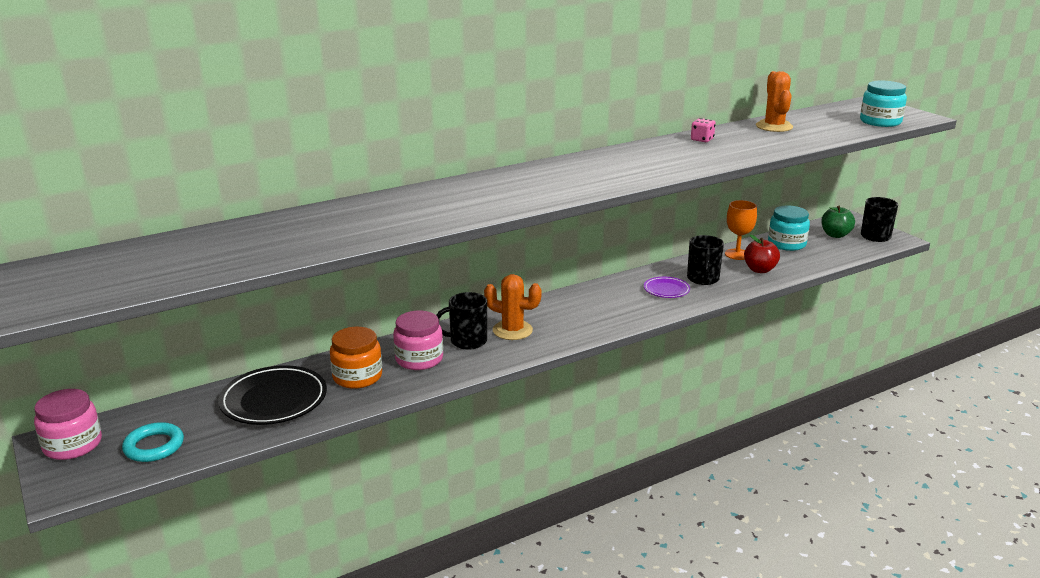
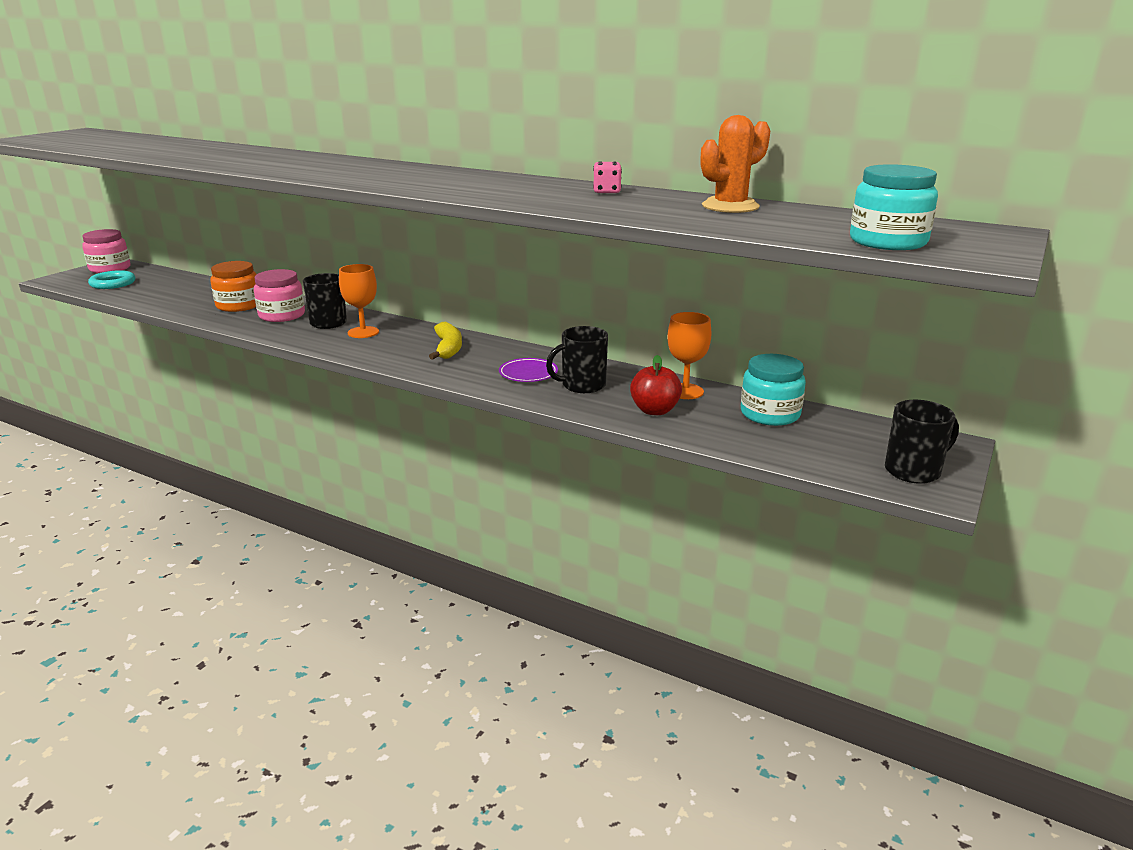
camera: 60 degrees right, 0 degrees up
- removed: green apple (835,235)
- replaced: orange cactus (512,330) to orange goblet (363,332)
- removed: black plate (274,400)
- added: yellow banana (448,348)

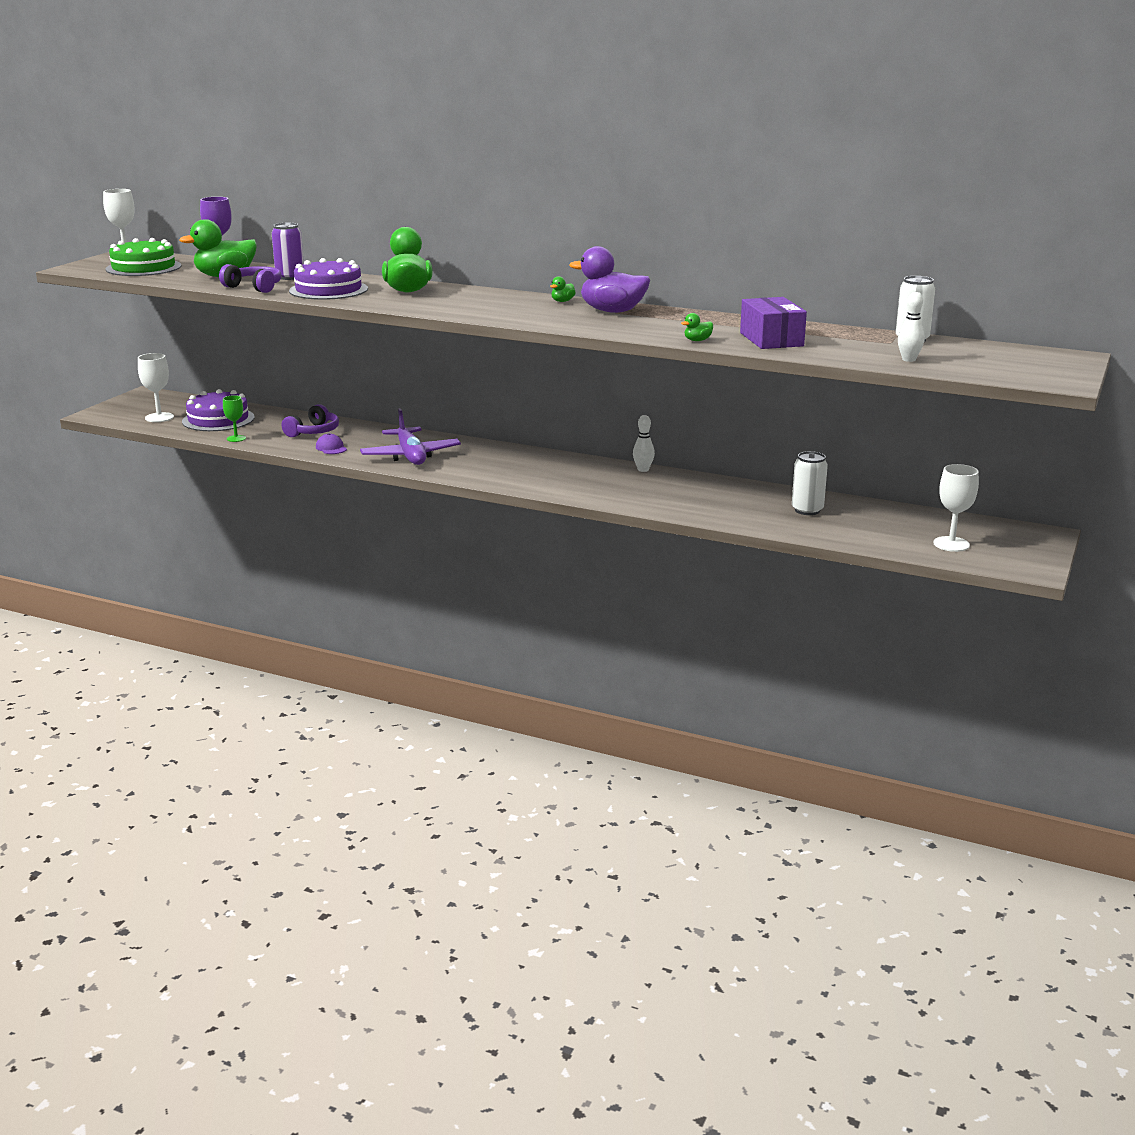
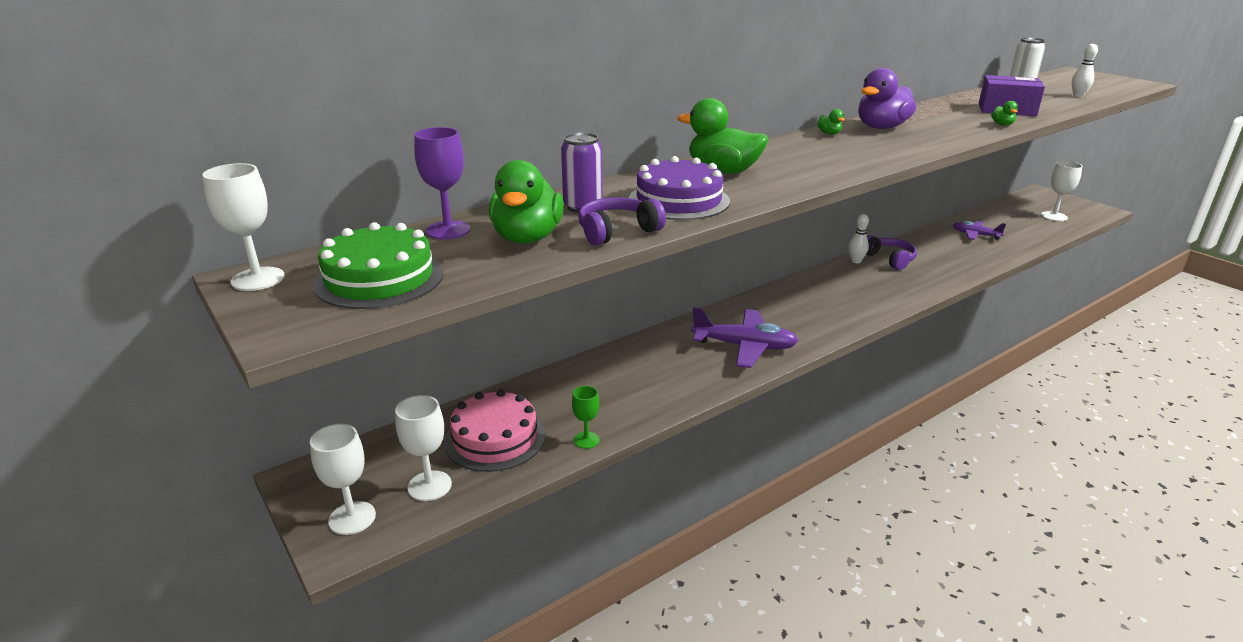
camera: 60 degrees left, 5 degrees up
- recoloured: purple cake (218,419) to pink cake (495,438)
- moved: purple headphones (313,432) to (889,259)
- removed: purple cap (331,448)
- replaced: white can (807,510) to purple plane (975,235)
- added: white goblet (352,518)

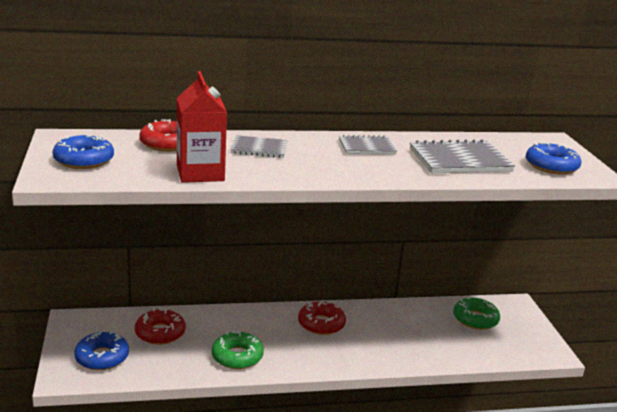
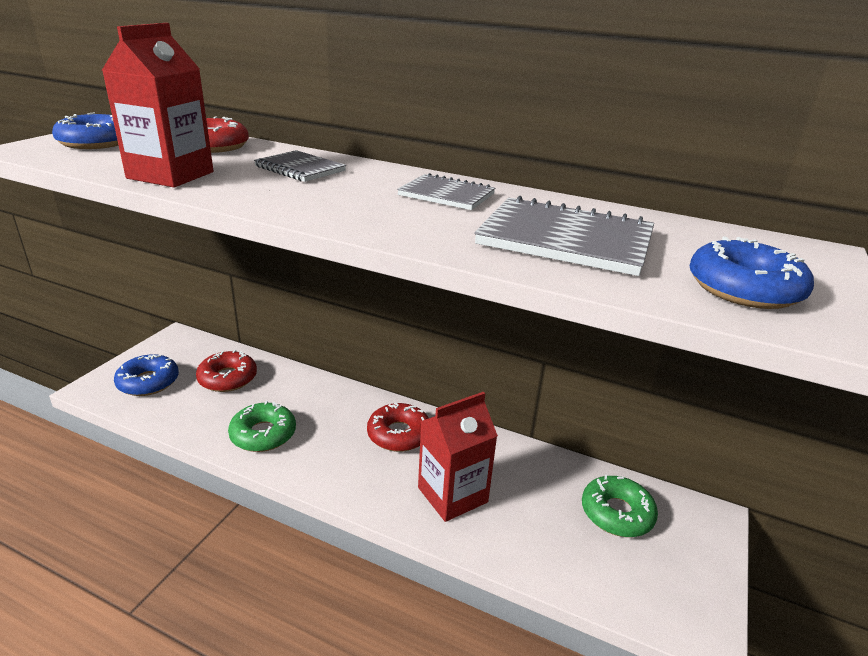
camera: 35 degrees right, 5 degrees up
- added: red carton (452,495)

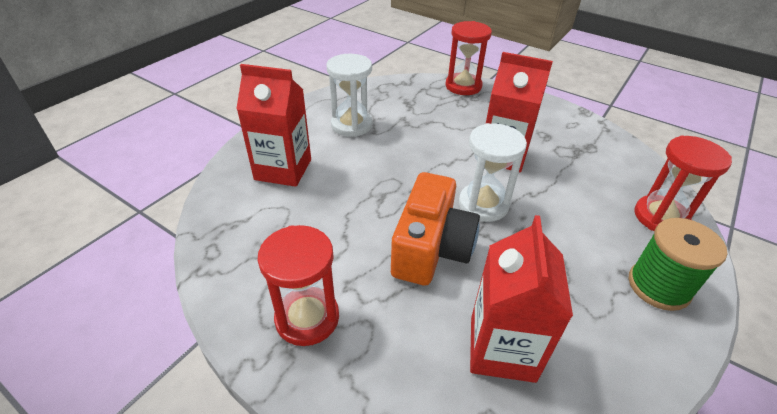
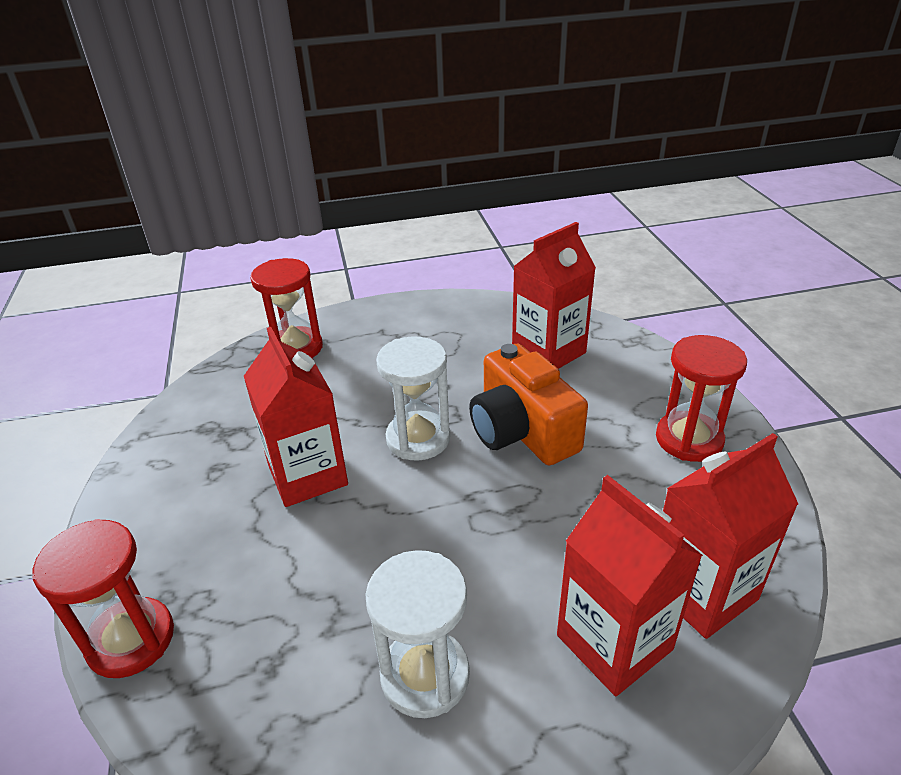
camera: 135 degrees left, 5 degrees down
- turned: orange camera (431,248) = (522,431) 90 degrees counterclockwise
- removed: green spool (658,286)
- added: red carton (701,591)

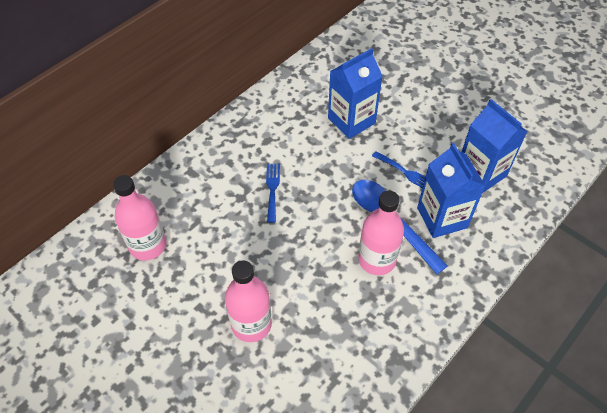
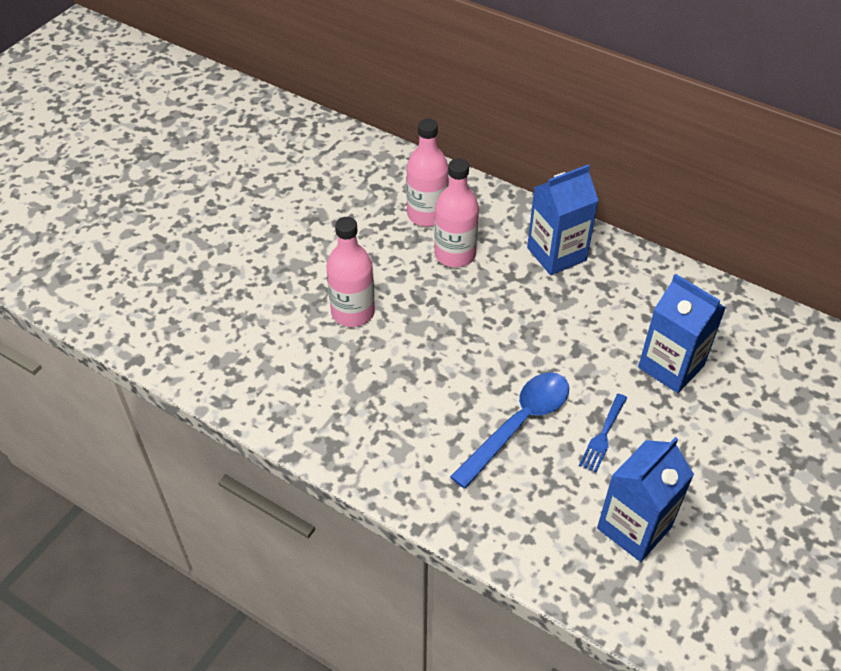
camera: 80 degrees right, 5 degrees down
- moved: blue carton (442,218) to (556,254)
- removed: blue fork (272,189)
- moved: pink bottle (377,260) to (455,254)

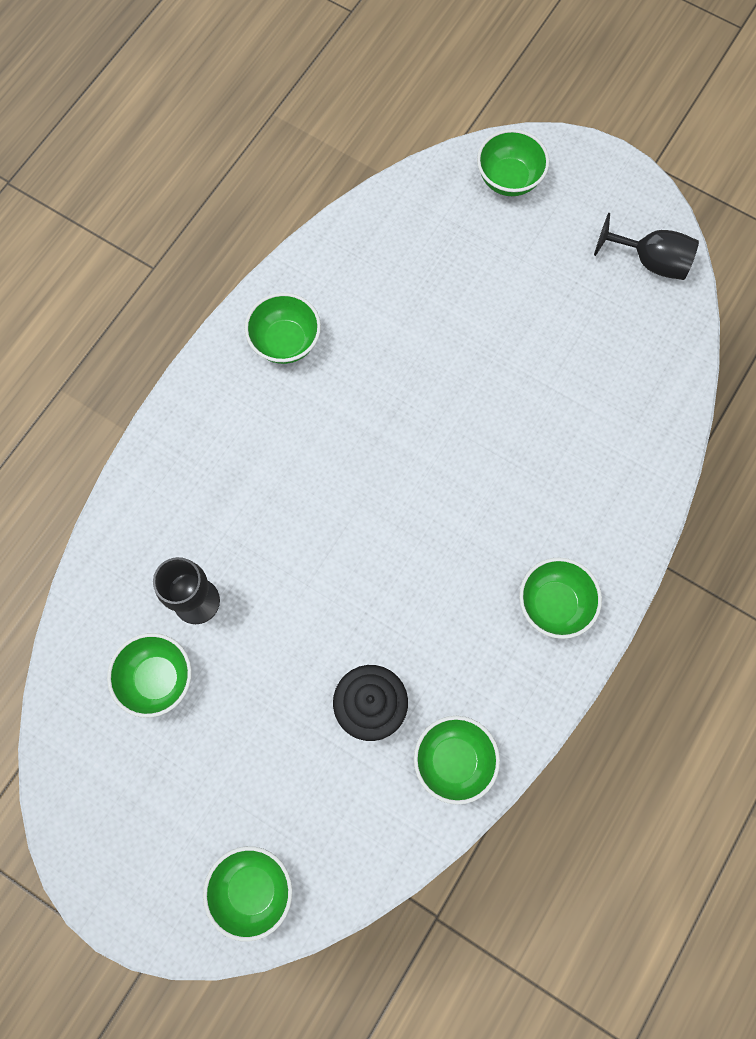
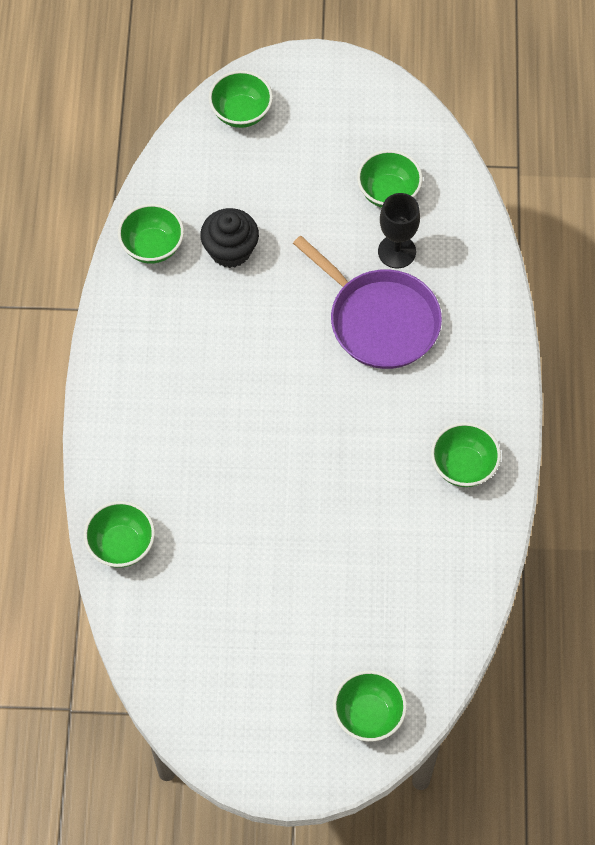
camera: 150 degrees right, 10 degrees down
- removed: black goblet (650,261)
- moved: green bowl (554,604) to (121,545)
- added: purple pan (379,320)

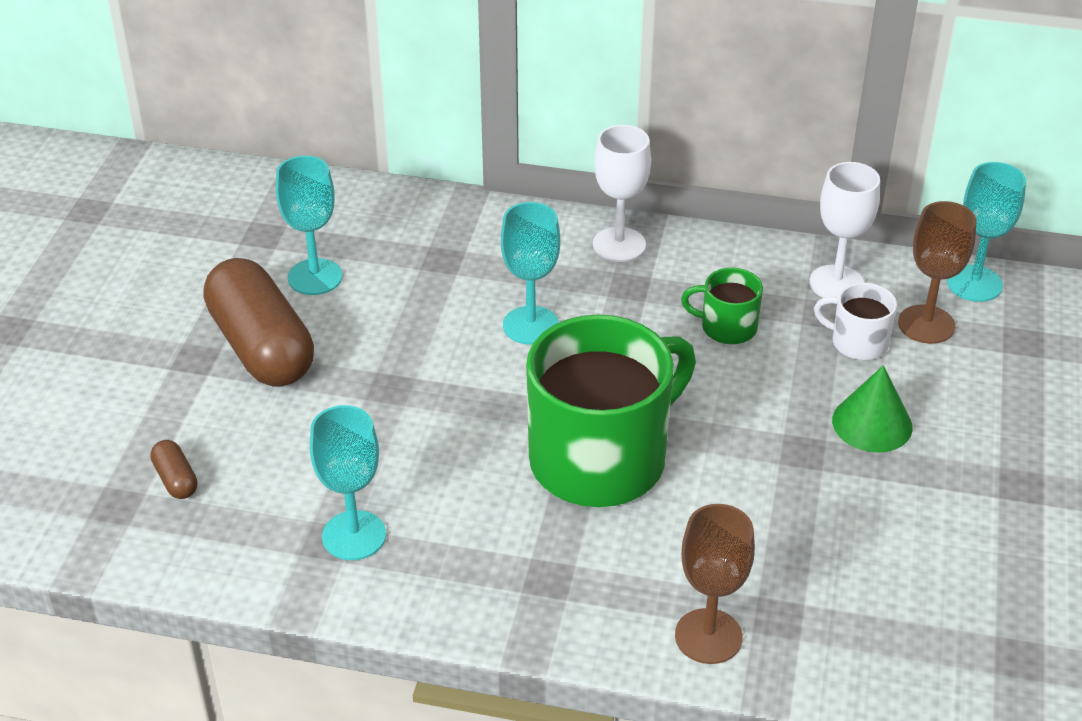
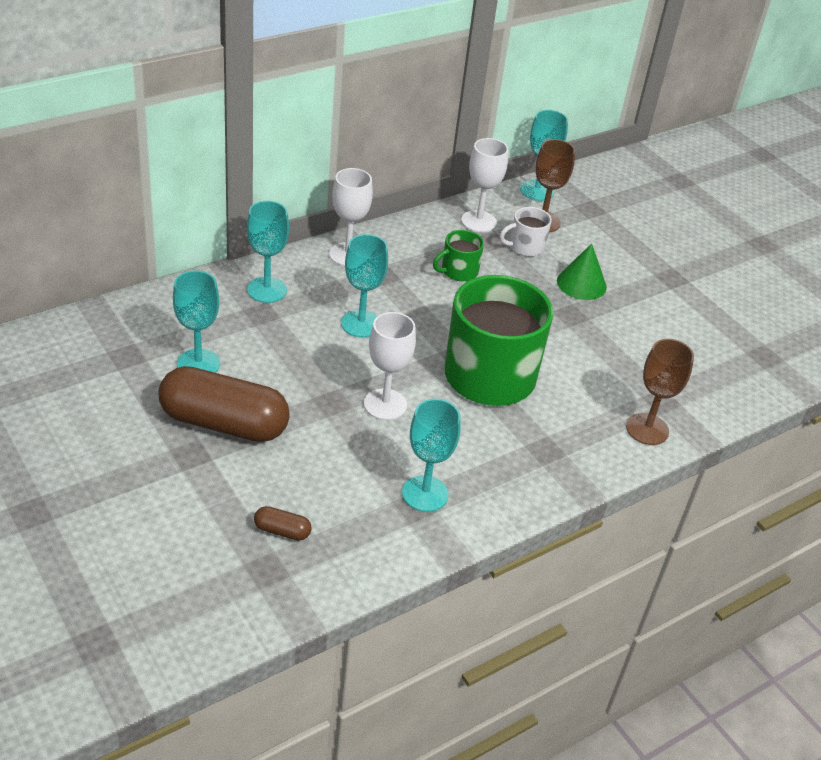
camera: 50 degrees left, 0 degrees up
- added: turquoise goblet (267,290)
- added: white goblet (385,404)

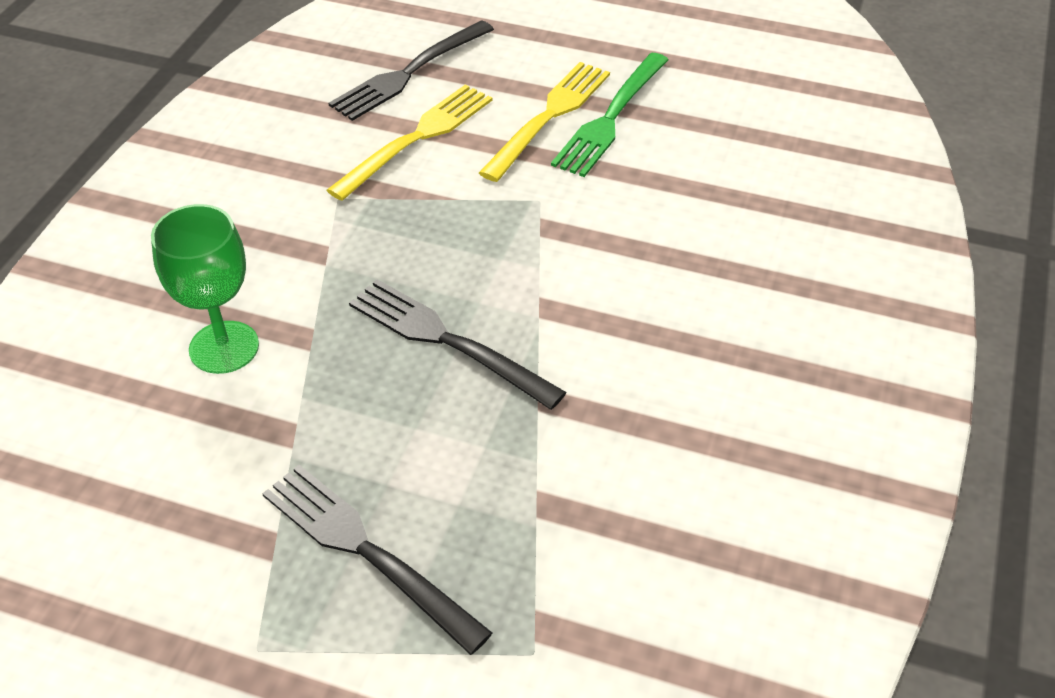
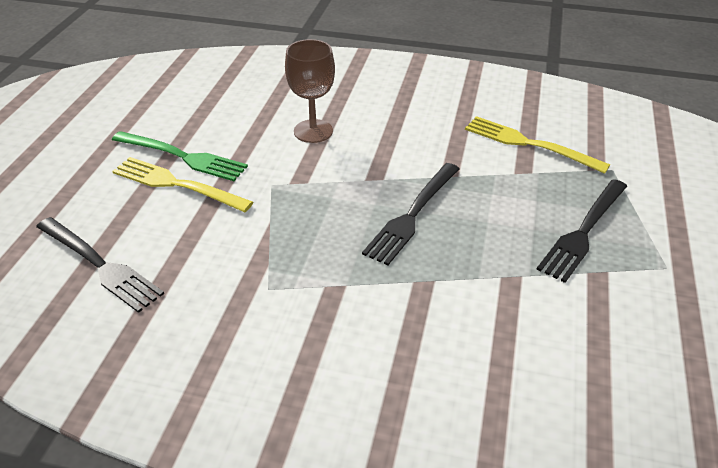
camera: 95 degrees left, 5 degrees down
- moved: yellow fork (417,138) to (528,144)
- removed: green goblet (224,347)
- added: brown goblet (313,131)

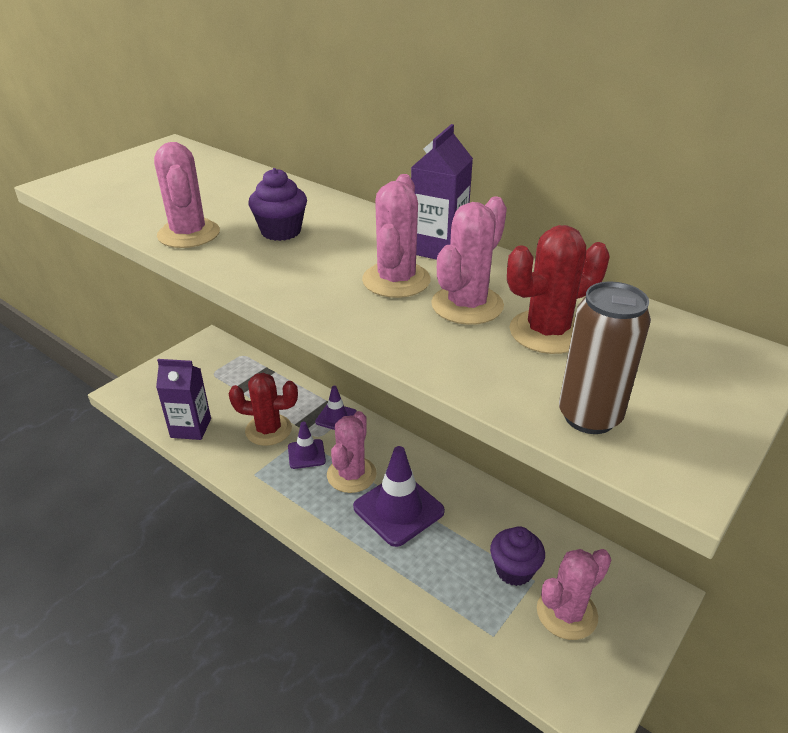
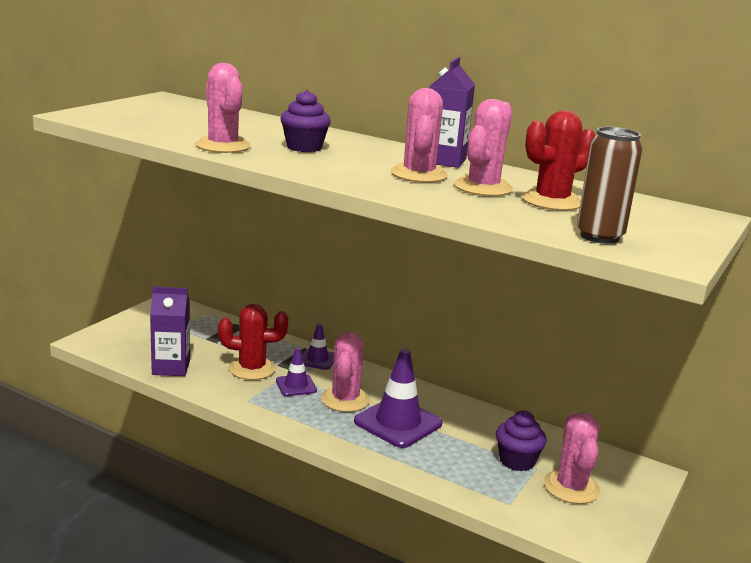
camera: 10 degrees left, 15 degrees down
- turned: pink cactus (566,613) = (571,487) 45 degrees counterclockwise

